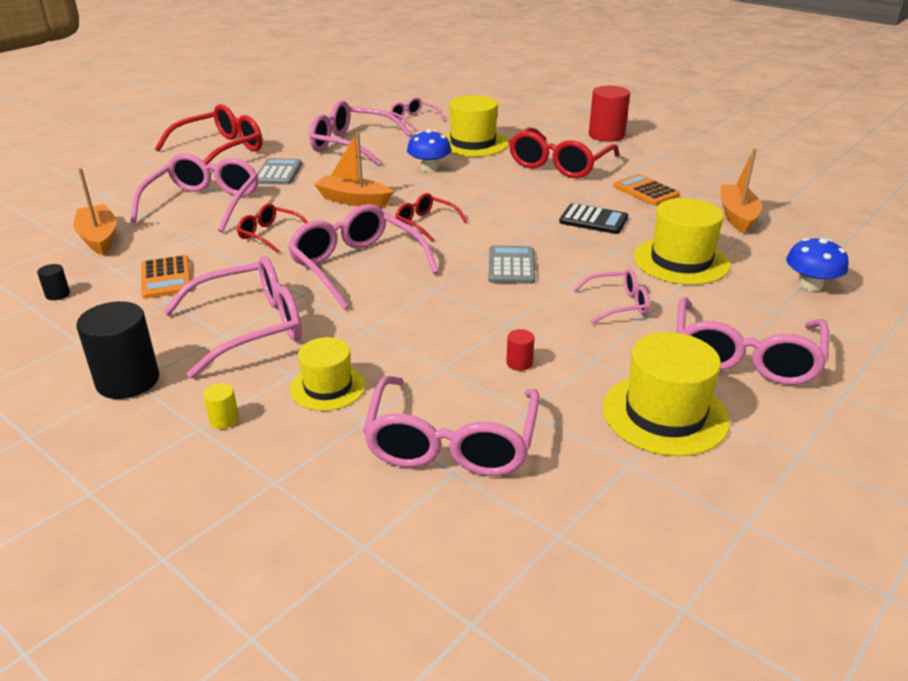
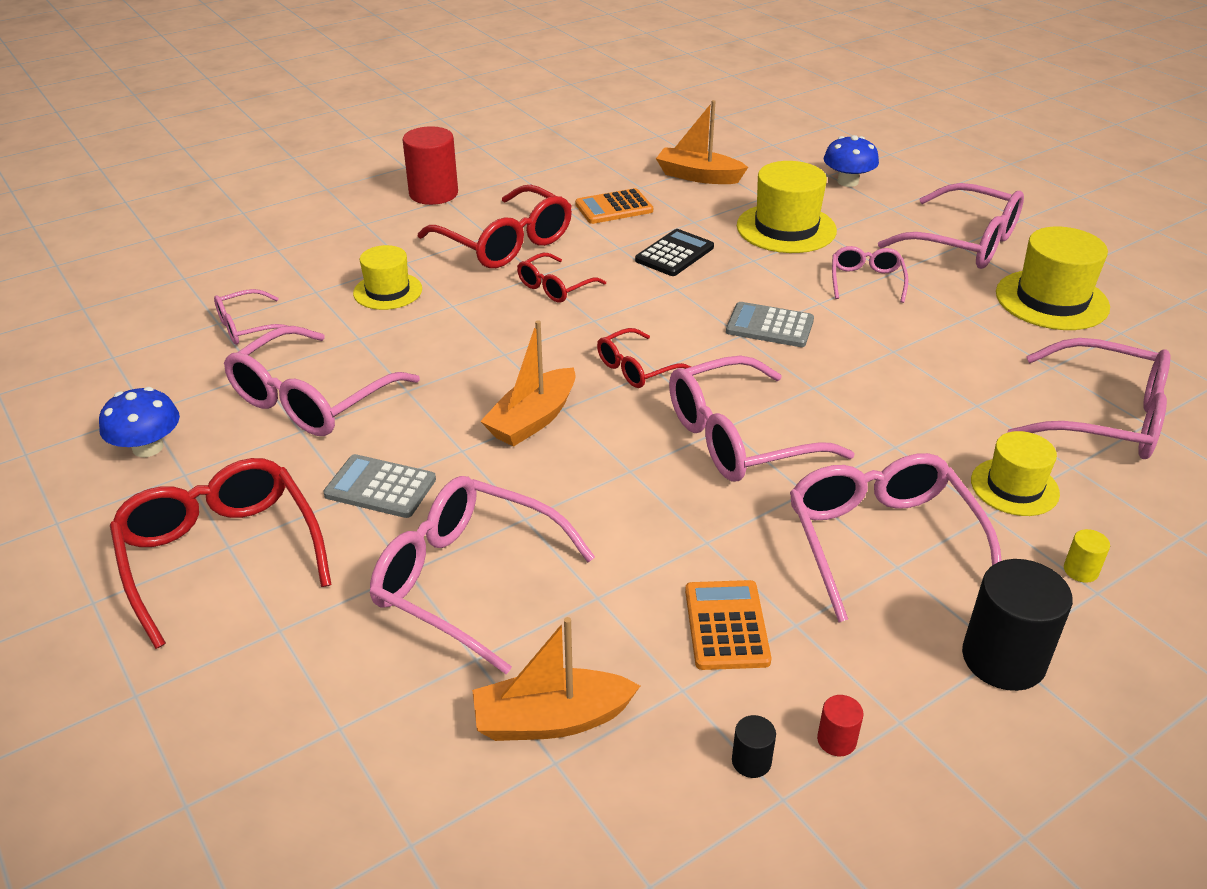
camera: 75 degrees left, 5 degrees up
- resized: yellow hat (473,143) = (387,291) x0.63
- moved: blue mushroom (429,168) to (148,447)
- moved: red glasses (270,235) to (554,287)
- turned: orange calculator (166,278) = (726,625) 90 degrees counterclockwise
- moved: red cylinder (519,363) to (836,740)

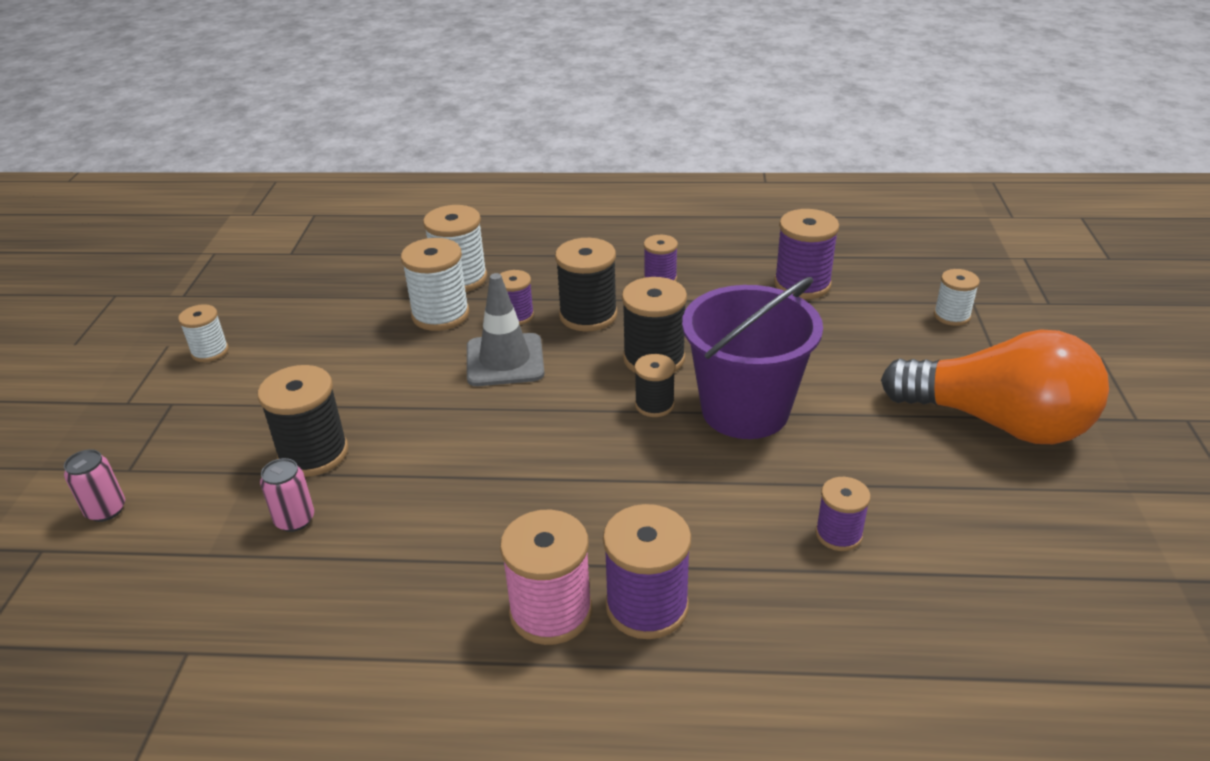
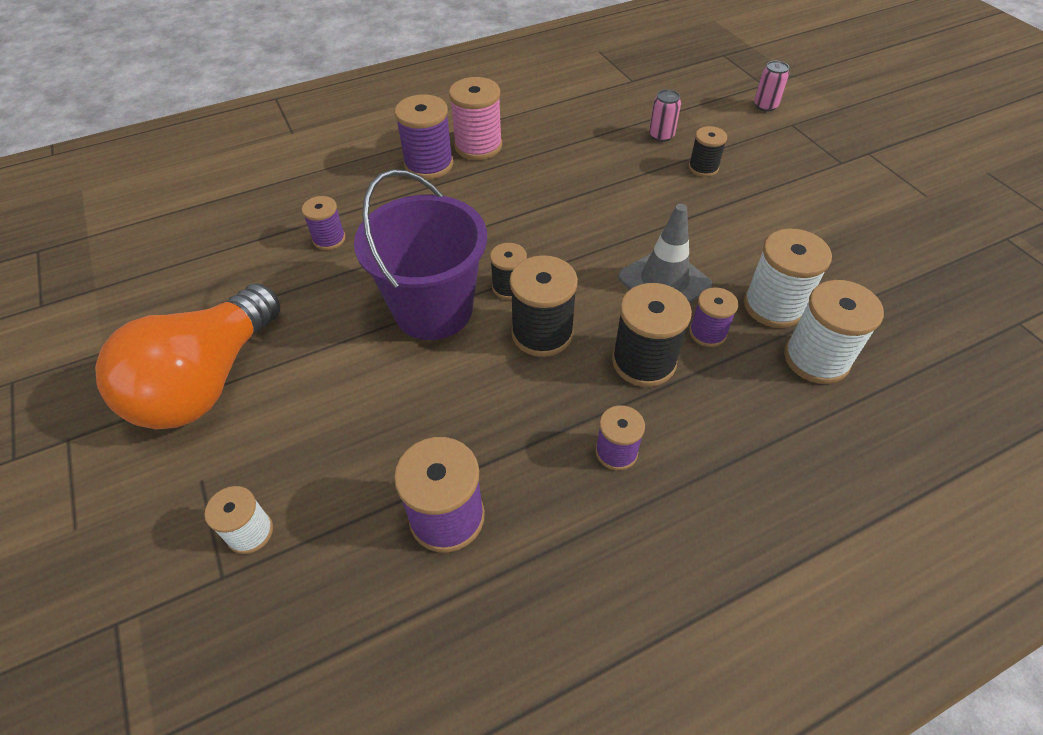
camera: 150 degrees right, 15 degrees up
- removed: white spool (210,351)
- turned: orange light bulb (997,422) = (207,381) 60 degrees counterclockwise
- resized: black spool (313,454) = (703,168) x0.60

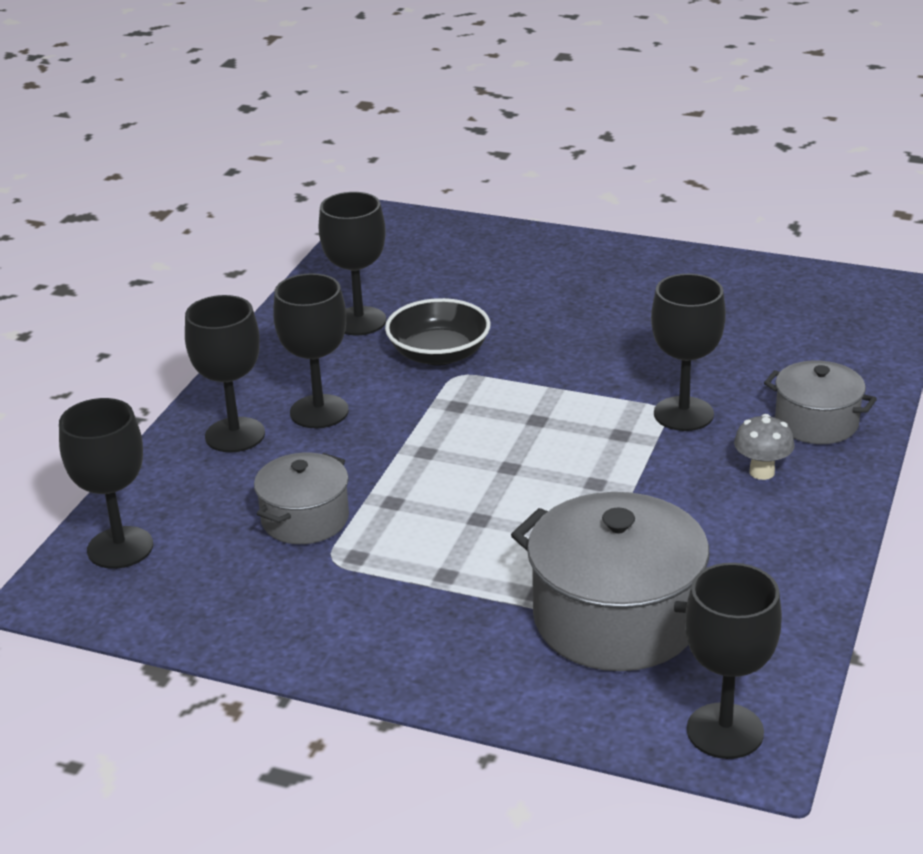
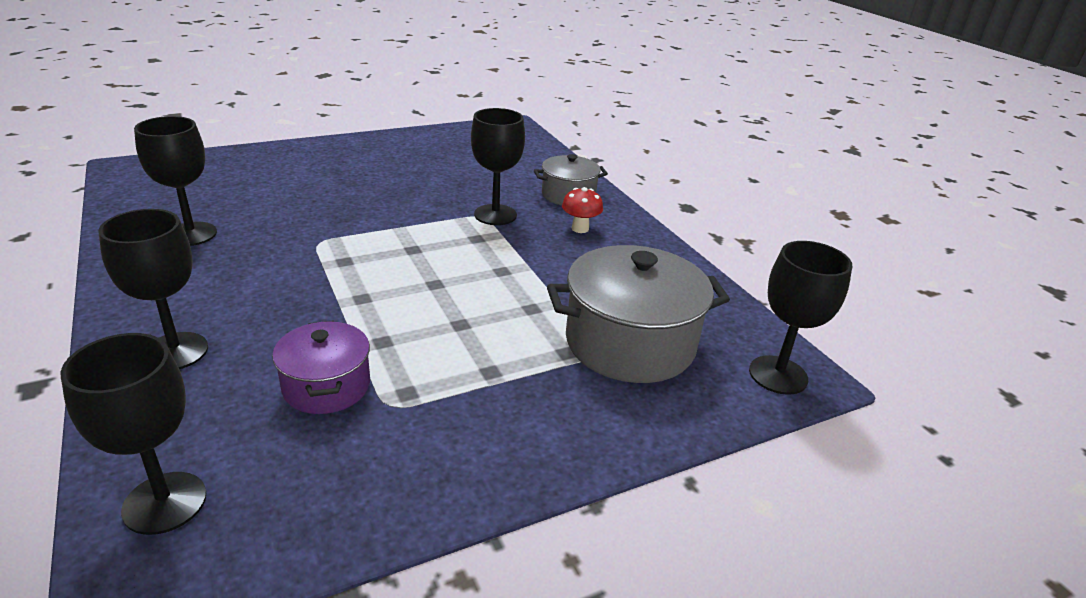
camera: 50 degrees left, 0 degrees up
- removed: black goblet (319,412)
- removed: black bowl (439,354)
- recoloured: grey mushroom (762,472) to red mushroom (580,228)
- recoloured: grey pot (305,519) to purple pot (326,386)

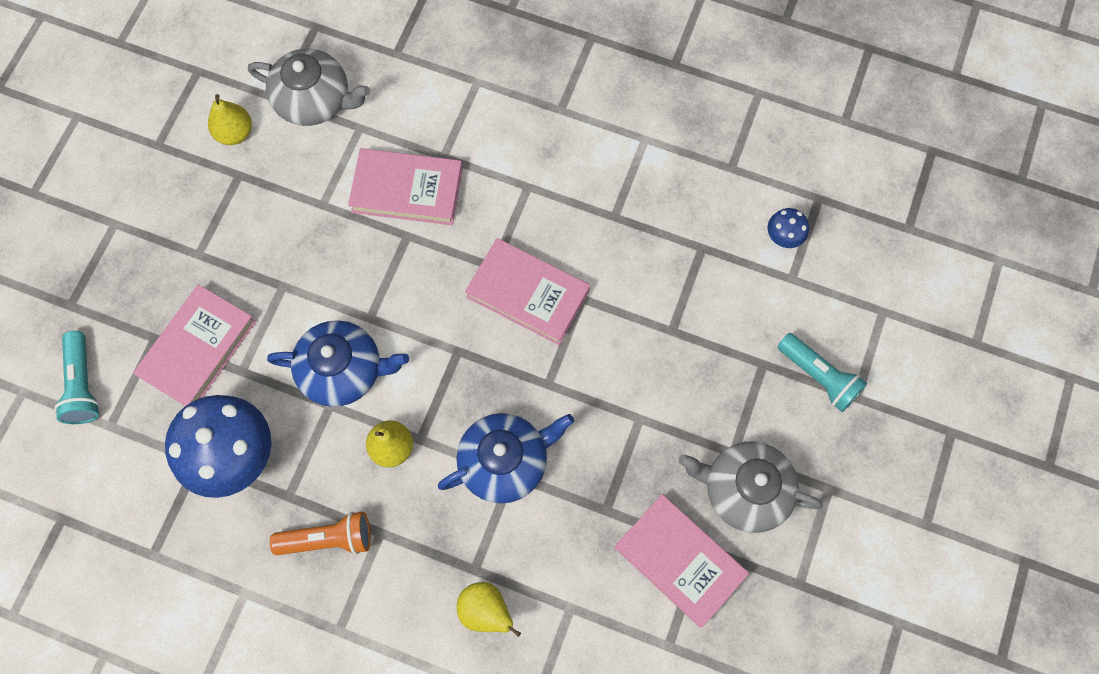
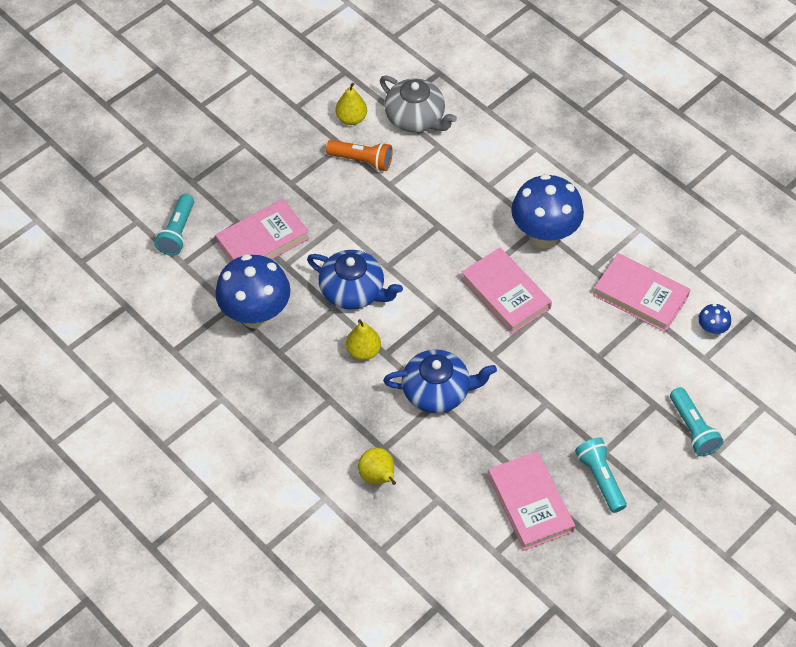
camera: 25 degrees right, 15 degrees down
- moved: pink book (407,190) to (640,296)
- replaced: grey teapot (744,490) to turquoise flashlight (600,478)
- moved: orange flashlight (328,539) to (362,160)
- added: blue mushroom (544,235)

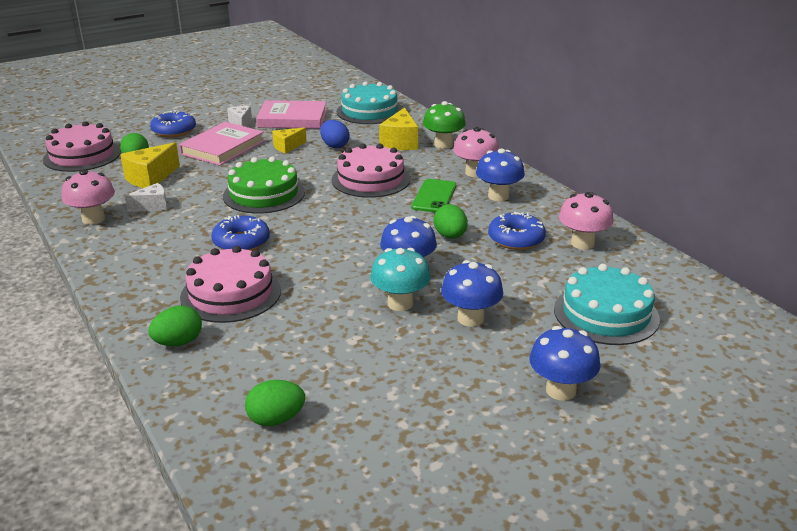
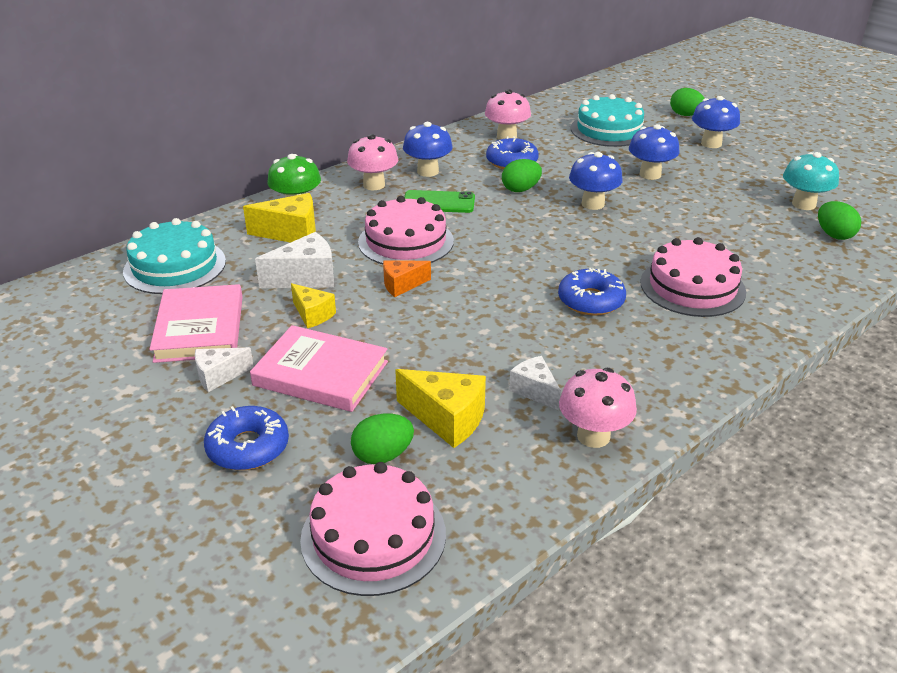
camera: 100 degrees left, 5 degrees up
- replaced: blue egg (334,146) to white cheese (306,278)
- removed: green cake (264,194)
- moved: turquoise mushroom (400,303) to (803,204)
- moved: green egg (178,342) to (685,115)
- added: orange cheese (402,285)

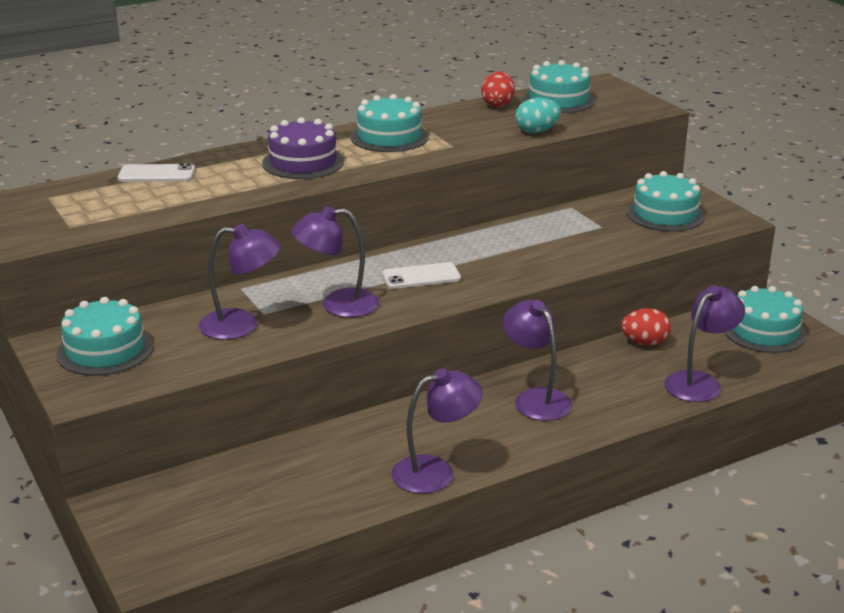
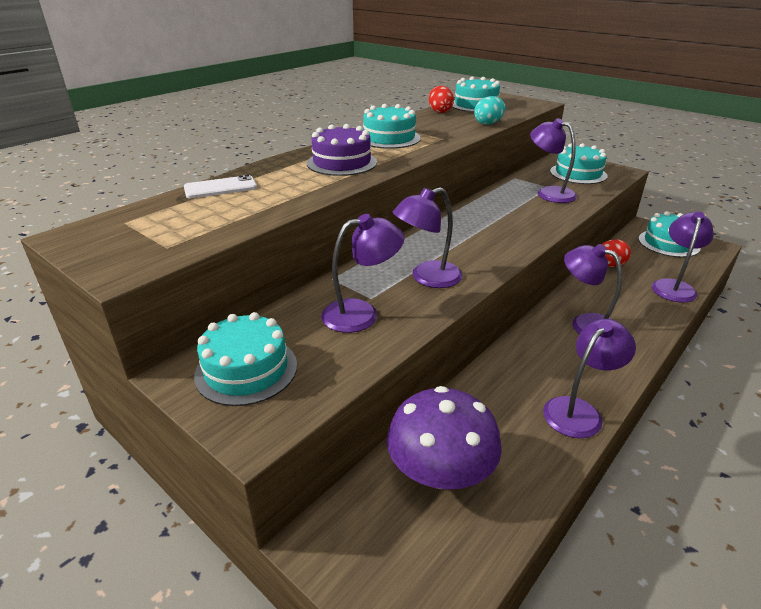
camera: 20 degrees left, 5 degrees up
- removed: white phone (421,276)
- added: purple lamp (549,193)
- added: purple mushroom (440,471)

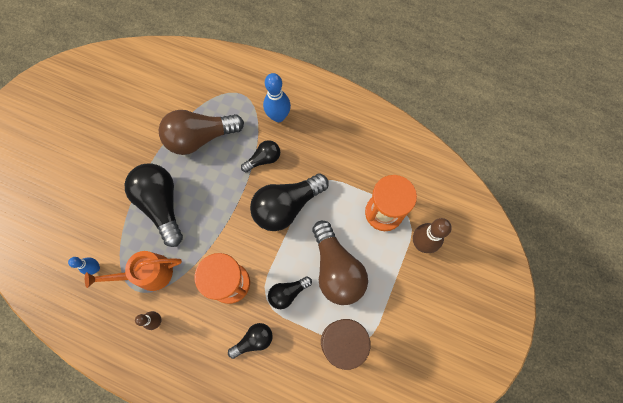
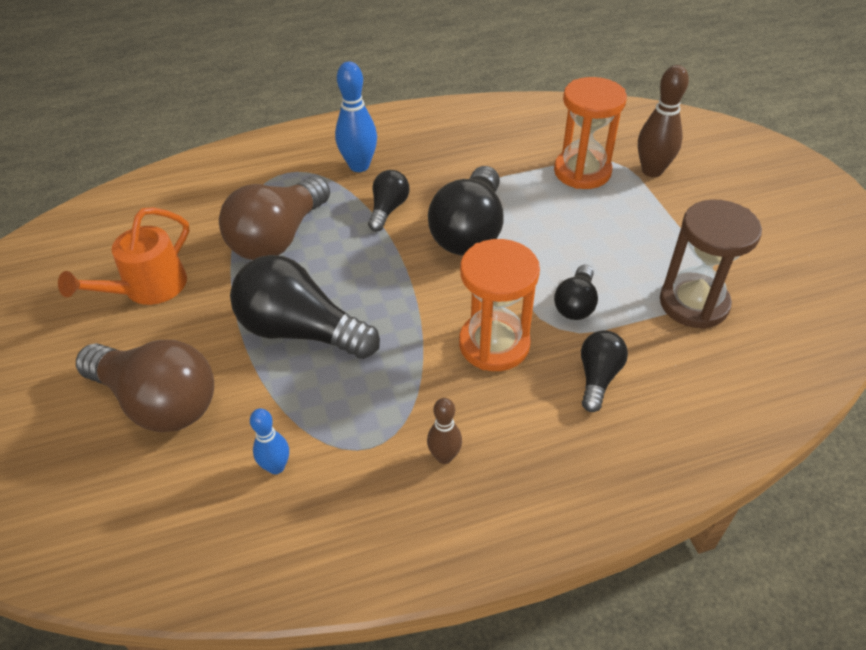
camera: 40 degrees left, 25 degrees down
- moved: brown light bulb (336,269) to (158,402)
- moved: orange watering can (147,274) to (148,289)

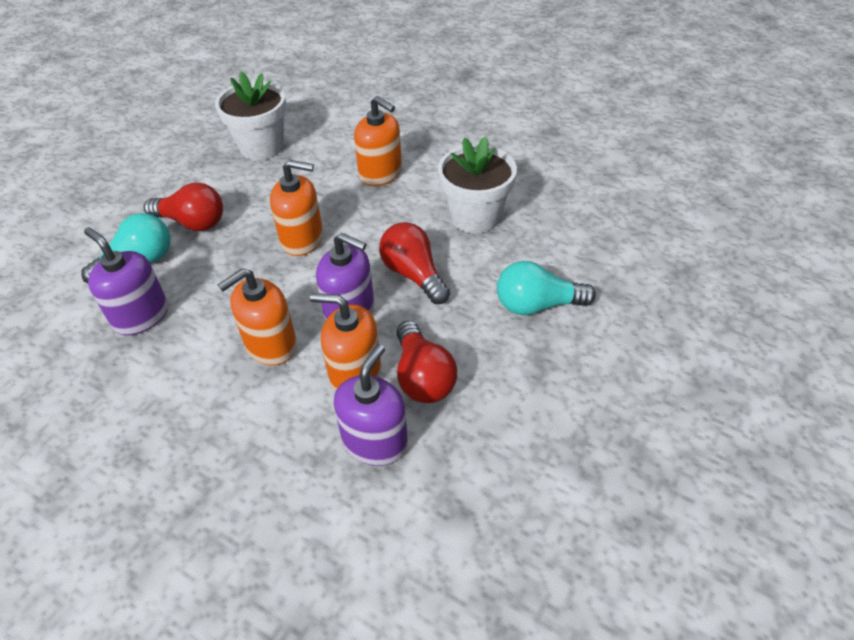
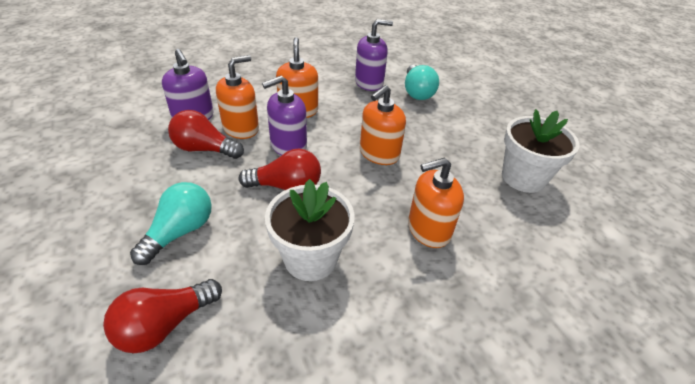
camera: 120 degrees right, 5 degrees down
- moved: red light bulb (193,222) to (164,325)

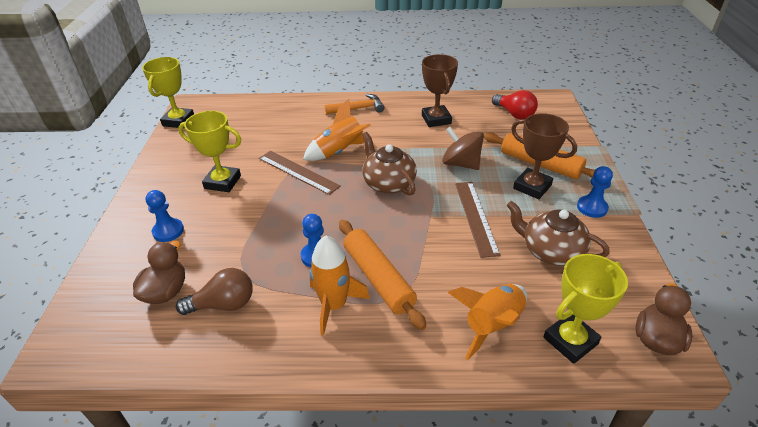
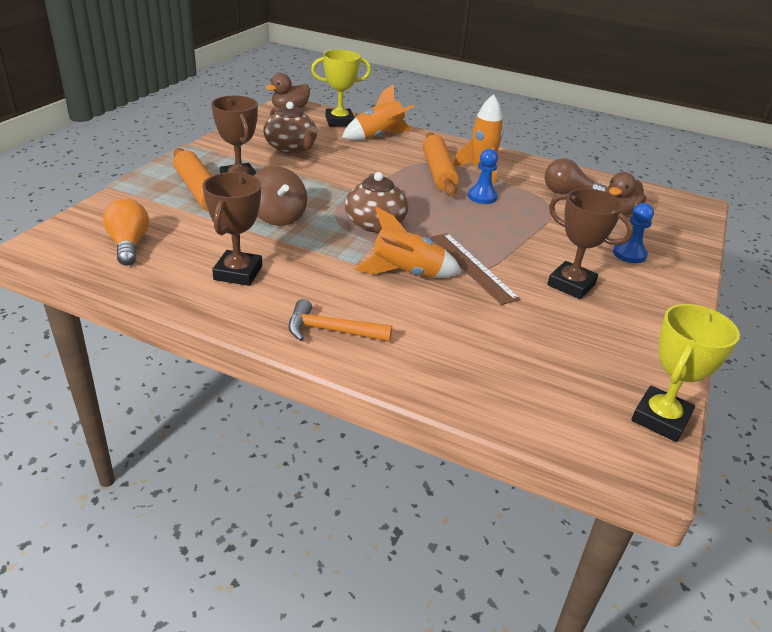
camera: 160 degrees left, 5 degrees down
- recoloured: red light bulb (514,114) to orange light bulb (129,245)
- recoloured: yellow trophy (222,182) to brown trophy (571,285)
- removed: blue pawn (592,207)
- removed: brown ruler (475,217)

